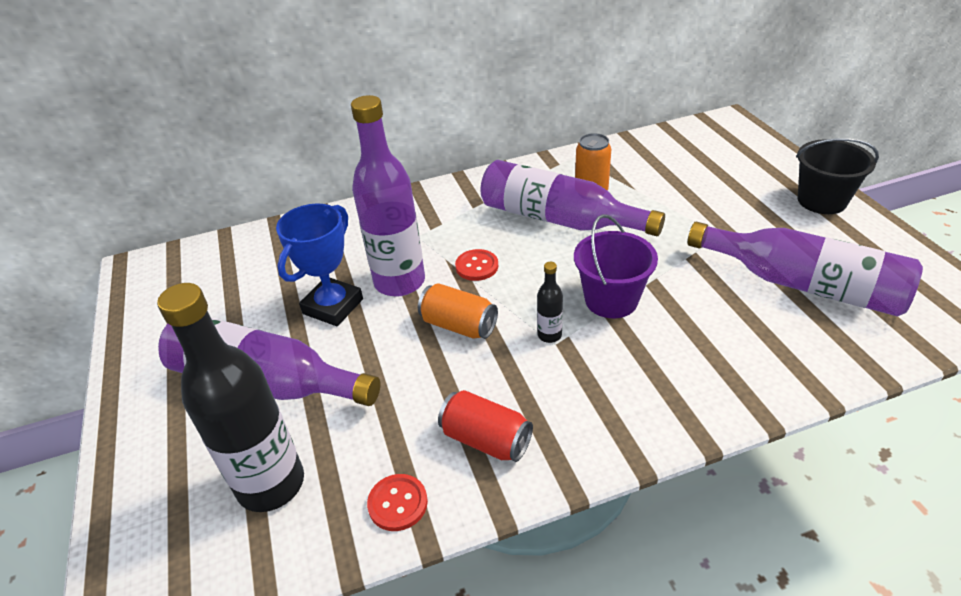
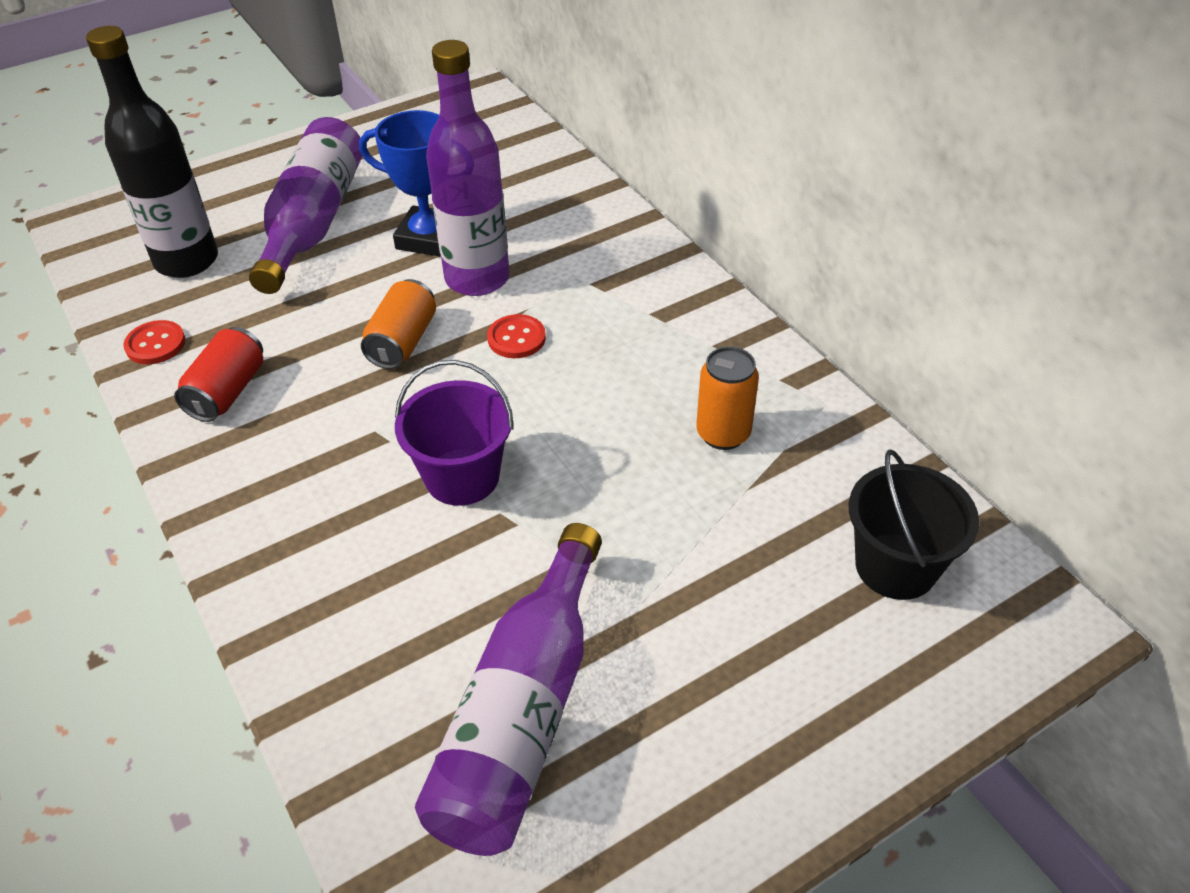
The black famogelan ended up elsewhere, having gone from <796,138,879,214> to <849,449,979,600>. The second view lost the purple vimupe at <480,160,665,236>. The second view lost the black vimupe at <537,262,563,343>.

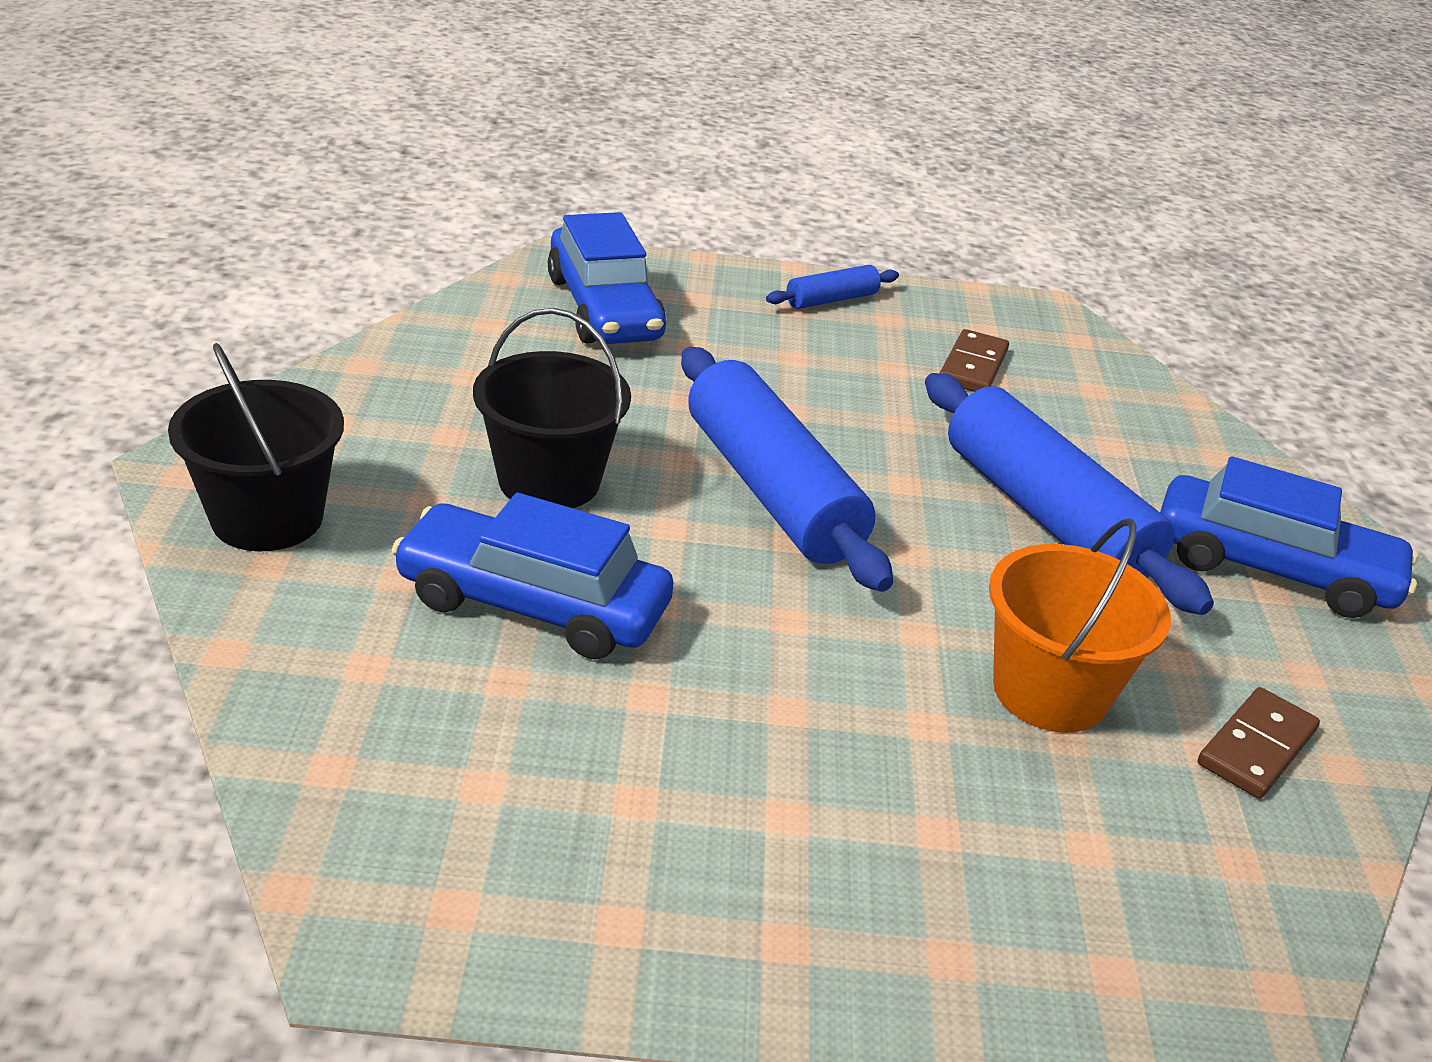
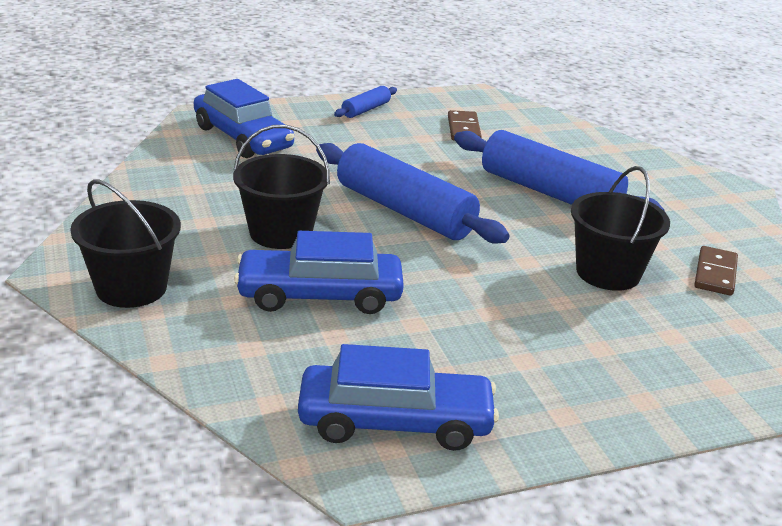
The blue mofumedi ended up elsewhere, having gone from <1160,456,1418,618> to <298,344,499,451>. What was the orange famogelan at <989,518,1171,733> turned into the black famogelan at <571,166,670,291>.

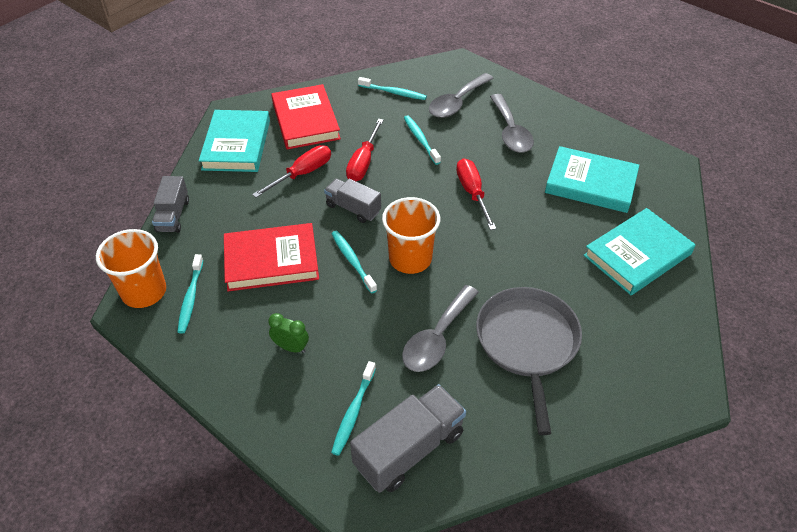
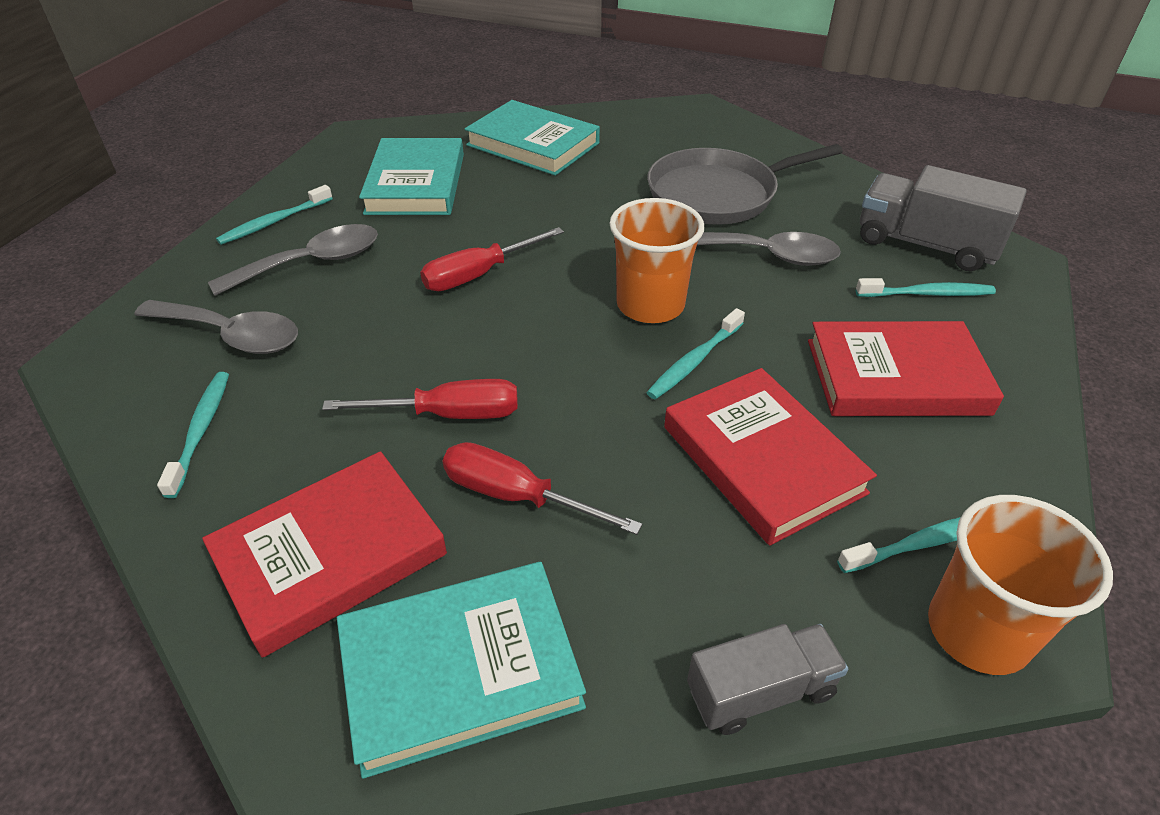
The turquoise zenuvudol ended up elsewhere, having gone from <404,115,441,165> to <216,185,333,245>. Where the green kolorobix stood at <268,313,309,353>, the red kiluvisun came to stand at <808,321,1004,416>. The second view lost the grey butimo at <324,179,381,223>.

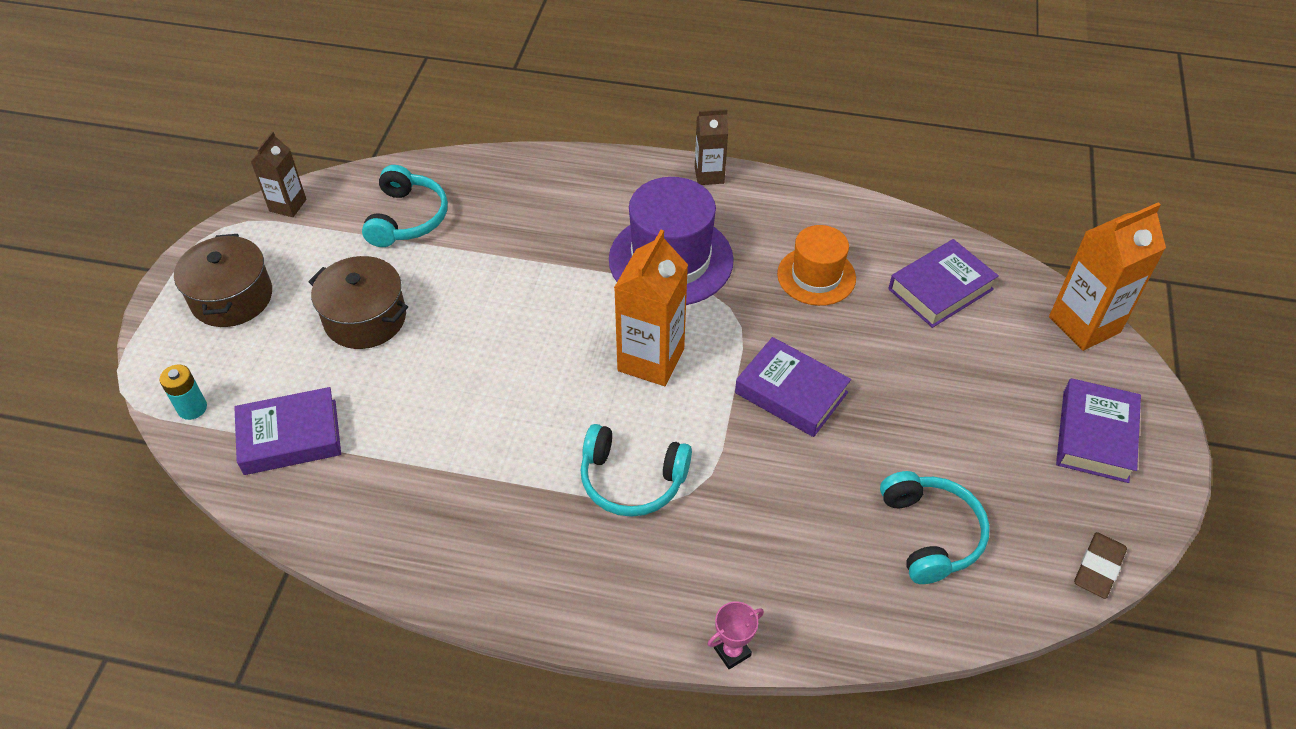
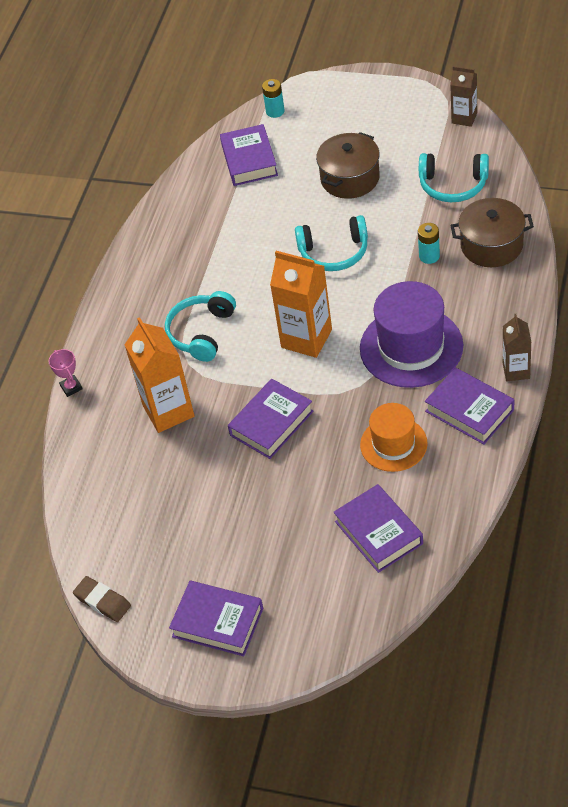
The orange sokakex ended up elsewhere, having gone from <1049,202,1166,351> to <124,317,194,433>. The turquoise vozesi ended up elsewhere, having gone from <880,471,990,584> to <295,215,368,271>. The second view gained the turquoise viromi at <418,223,440,264>. The second view gained the purple kiluvisun at <425,367,514,445>. The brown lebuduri ended up elsewhere, having gone from <174,234,272,327> to <450,198,534,267>.

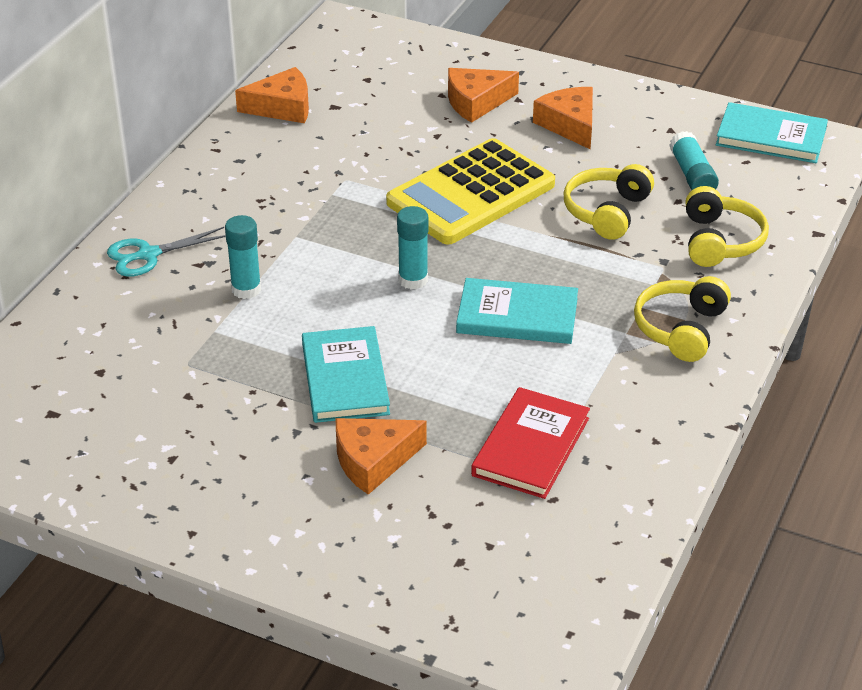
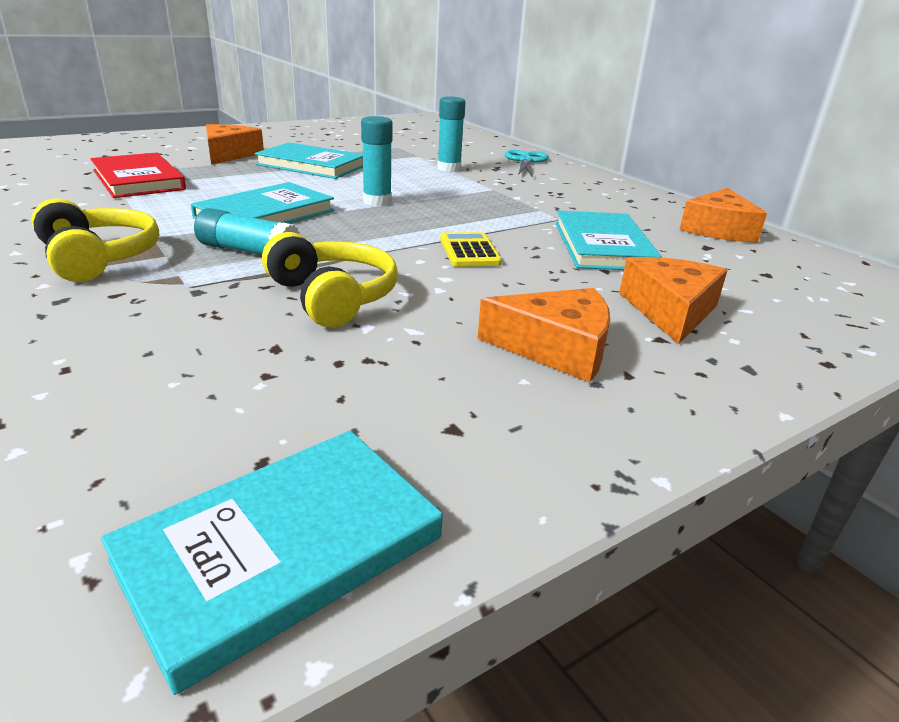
The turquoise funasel ended up elsewhere, having gone from <669,131,719,190> to <194,208,300,255>. The size of the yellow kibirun at <386,138,555,244> changed by a factor of 0.41. The second view gained the turquoise kiluvisun at <555,210,662,270>. The second view lost the yellow vozesi at <685,186,769,267>.

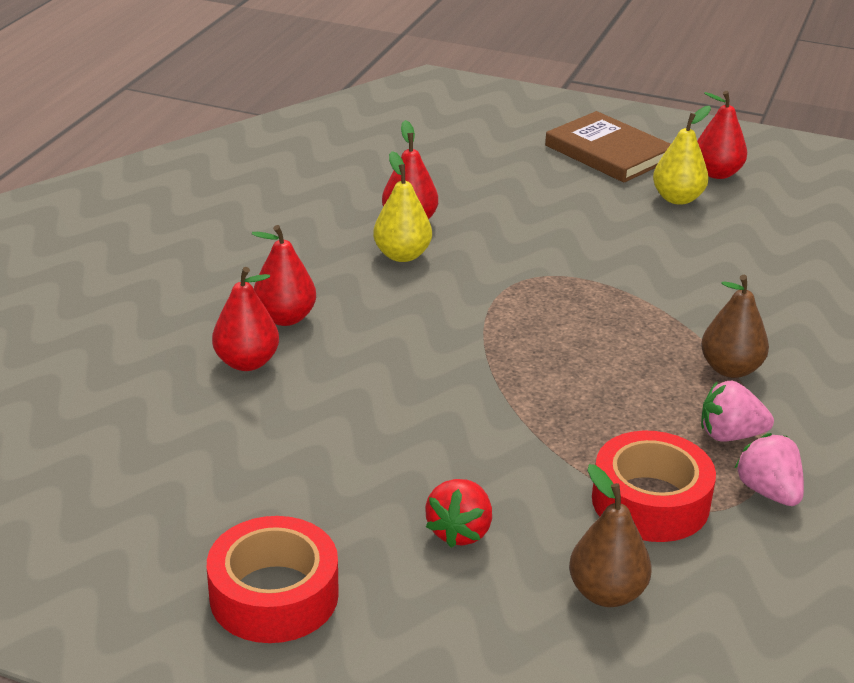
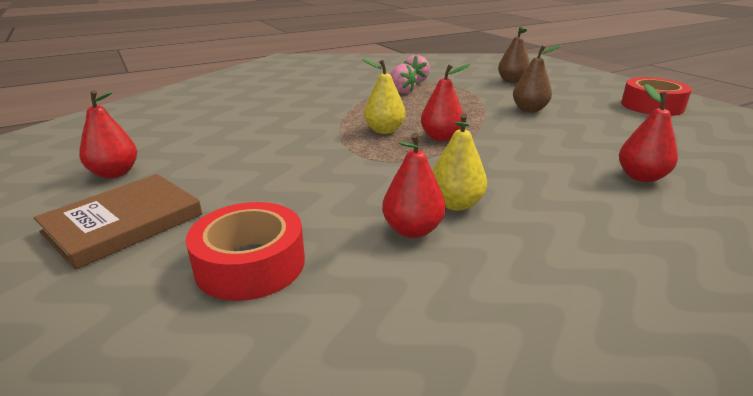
The brown kiluvisun at <545,111,671,183> ended up facing another way, 45 degrees clockwise from before. The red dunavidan ended up elsewhere, having gone from <592,430,716,542> to <186,202,305,301>. The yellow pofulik ended up elsewhere, having gone from <653,106,711,205> to <362,59,406,134>. The red pofulik ended up elsewhere, having gone from <252,225,316,326> to <421,64,471,141>. The brown pofulik ended up elsewhere, having gone from <701,275,769,378> to <513,45,561,112>. The second view lost the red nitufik at <425,479,492,548>.

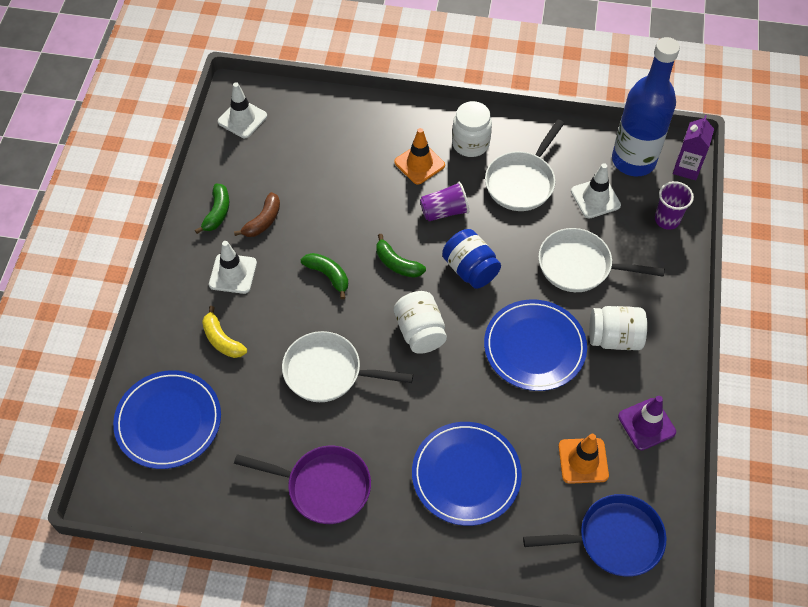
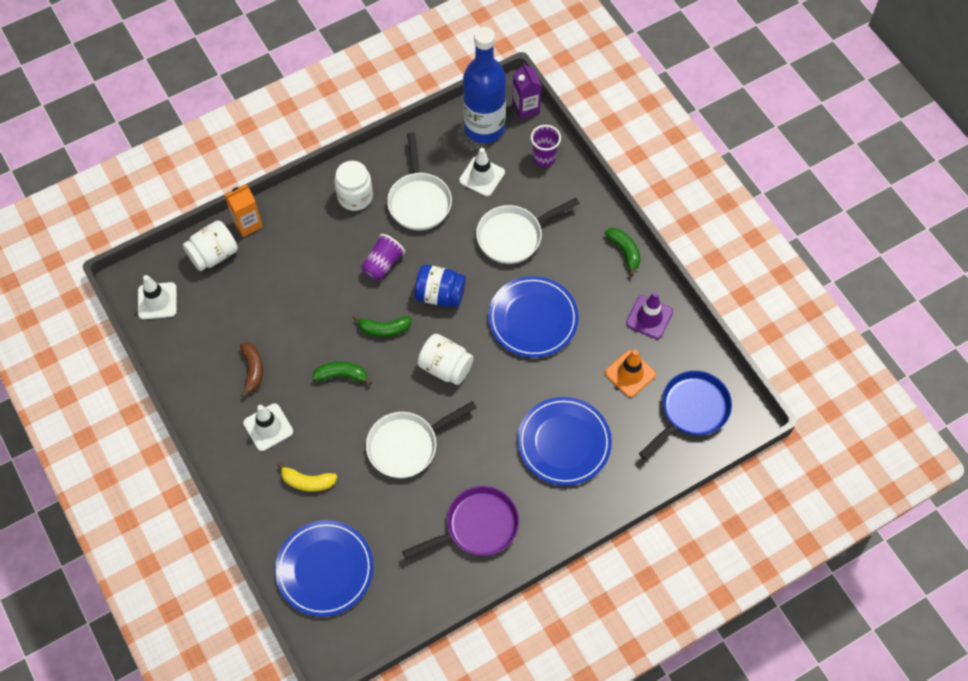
The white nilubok ended up elsewhere, having gone from <589,306,647,350> to <183,220,238,271>. The second view gained the orange sokakex at <224,185,263,237>. The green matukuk ended up elsewhere, having gone from <195,183,229,234> to <605,228,641,276>. The second view lost the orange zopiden at <394,128,445,185>.

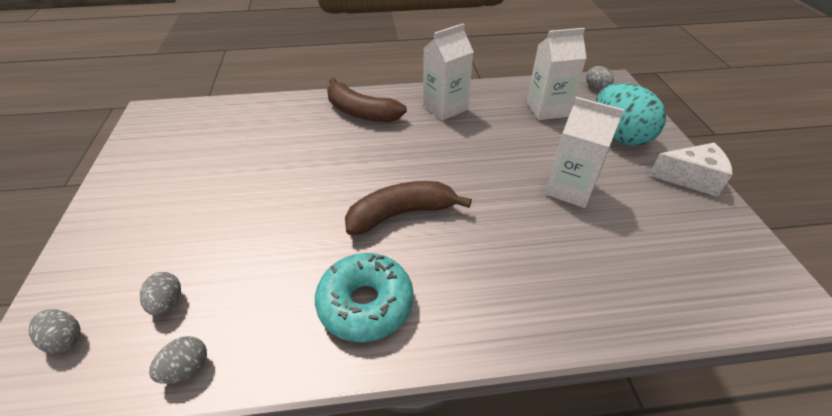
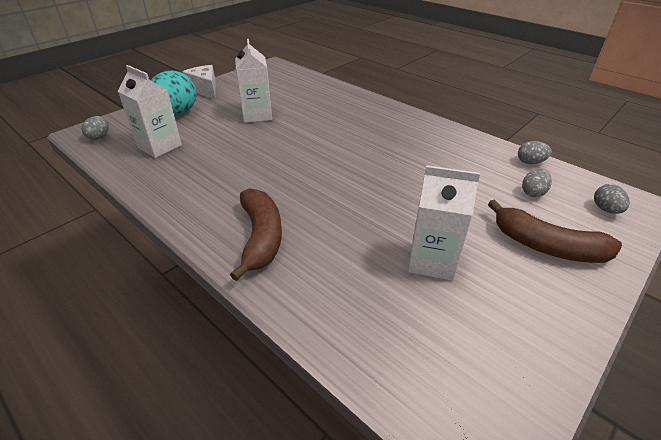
The white sokakex ended up elsewhere, having gone from <423,23,474,121> to <408,165,480,281>. The brown matukuk ended up elsewhere, having gone from <345,181,472,235> to <488,199,622,263>. The second view lost the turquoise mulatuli at <315,253,413,342>.

